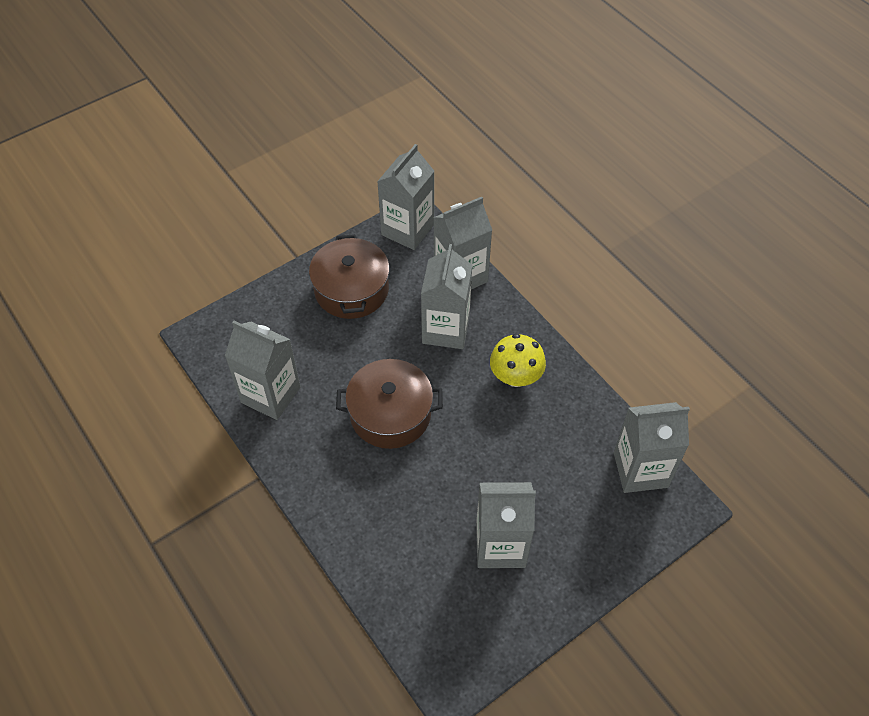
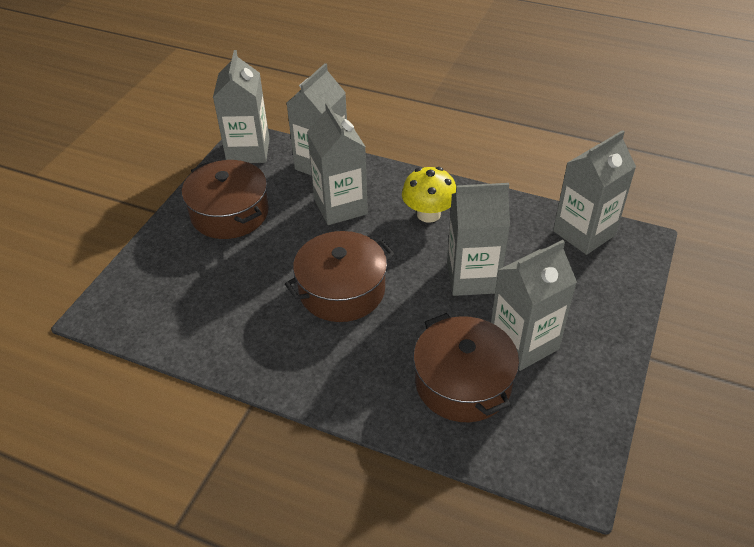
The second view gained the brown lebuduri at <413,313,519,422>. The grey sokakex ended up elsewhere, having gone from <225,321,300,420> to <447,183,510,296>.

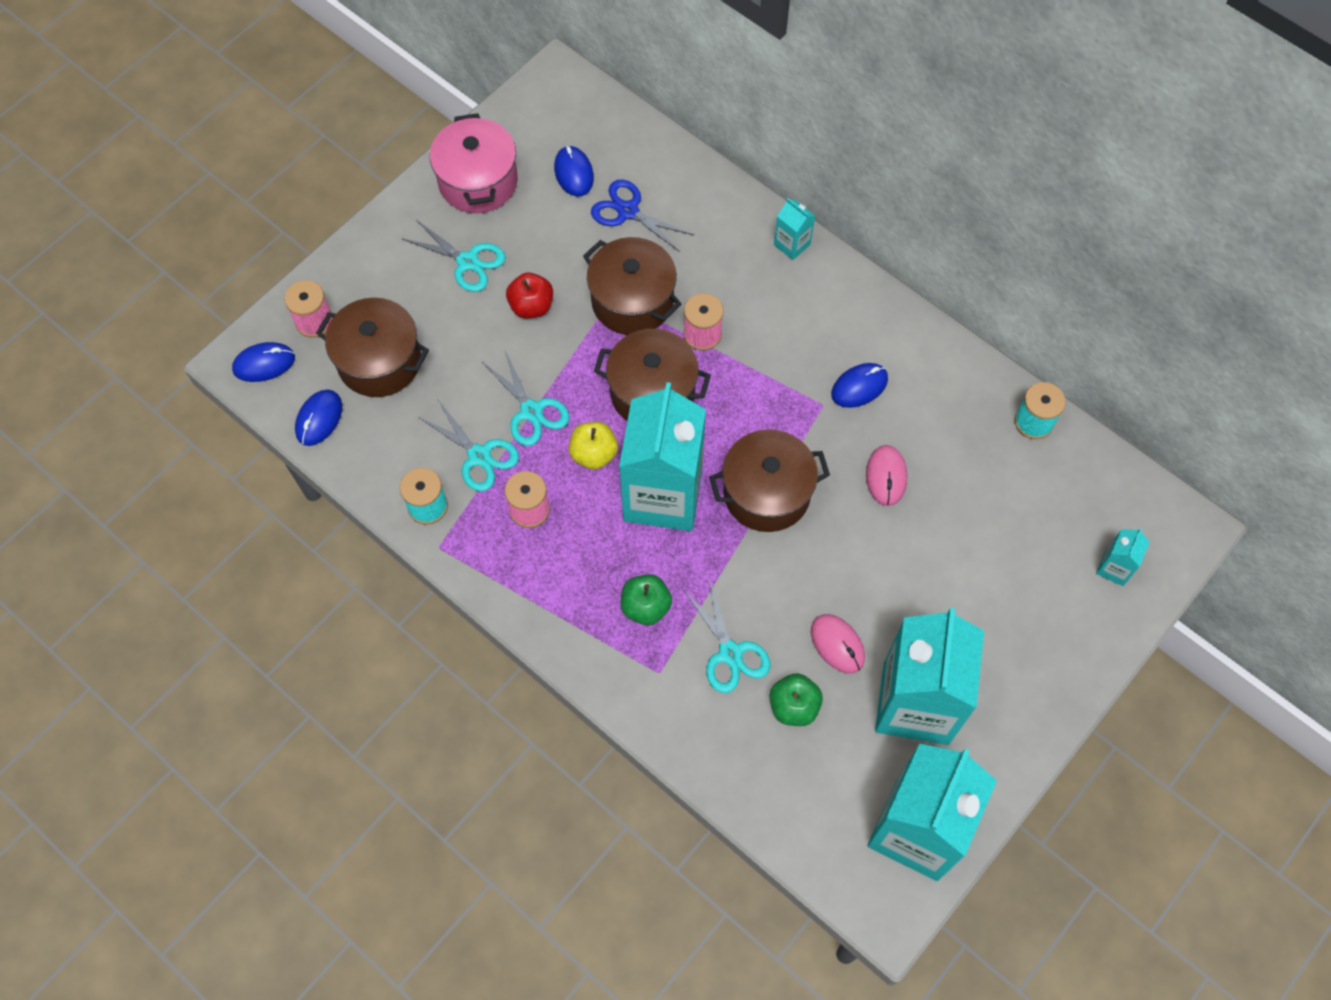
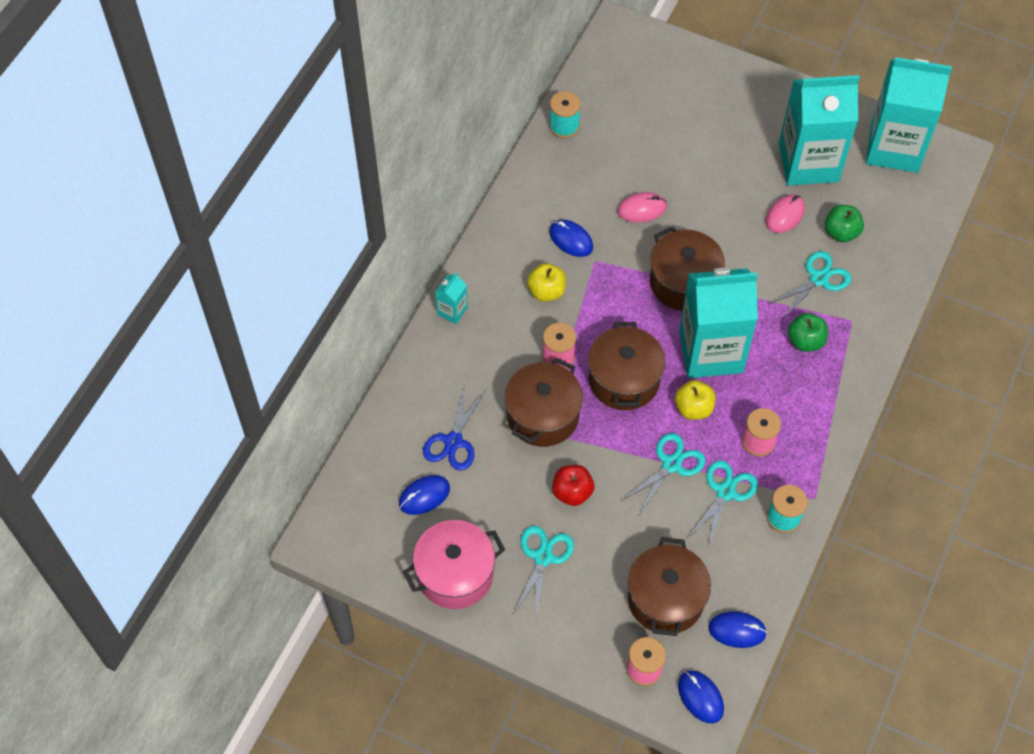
The second view gained the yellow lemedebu at <527,263,566,302>. The second view lost the turquoise sokakex at <1096,528,1150,586>.

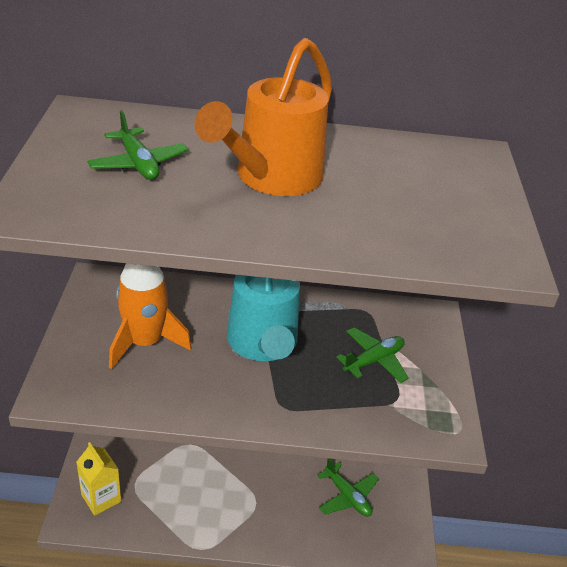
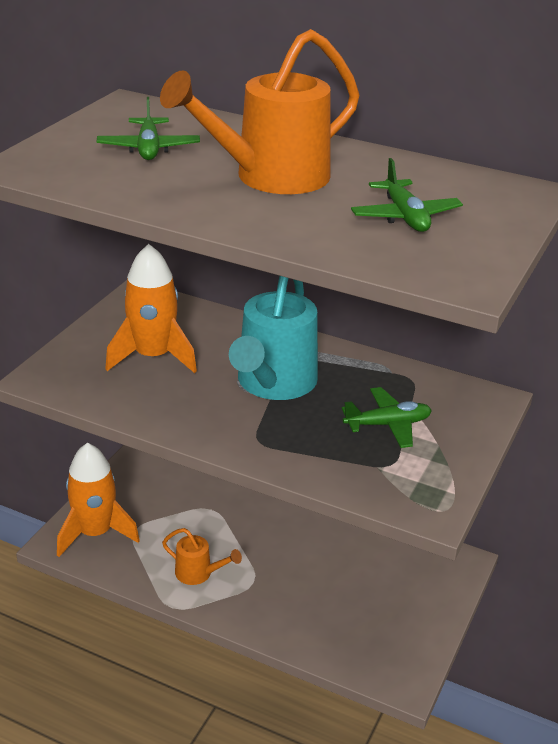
Where the yellow sokakex stood at <76,442,121,516>, the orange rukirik came to stand at <57,443,140,557>. The second view gained the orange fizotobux at <162,528,242,585>. The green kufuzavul ended up elsewhere, having gone from <317,458,379,517> to <351,158,463,232>.

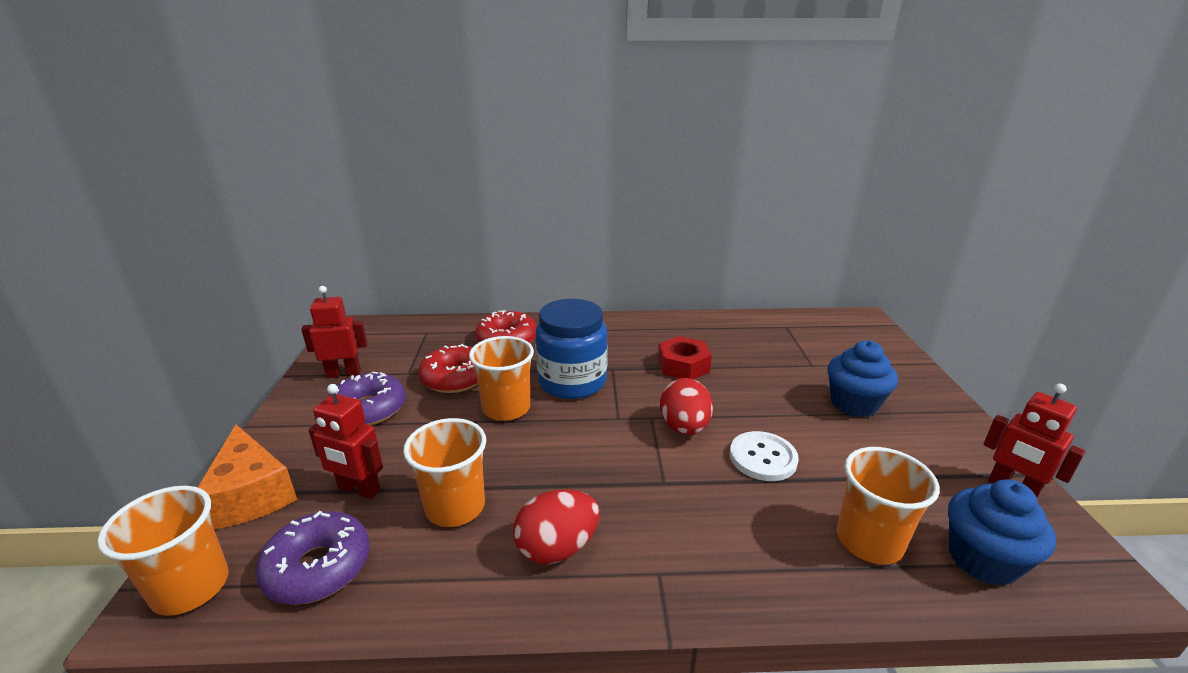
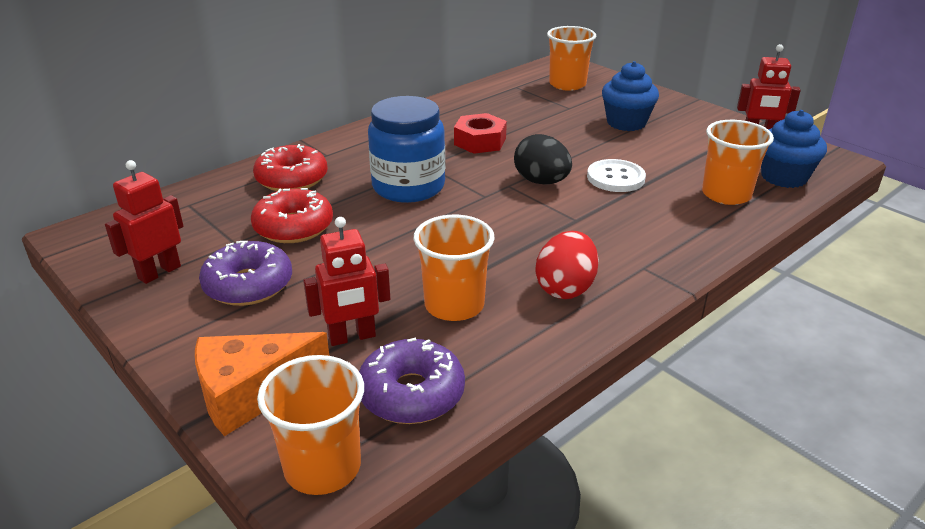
The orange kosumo at <198,424,298,529> ended up facing another way, 135 degrees clockwise from before. What was the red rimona at <660,378,713,435> turned into the black rimona at <514,134,572,185>. The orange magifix ended up elsewhere, having gone from <469,336,534,421> to <547,26,596,91>.

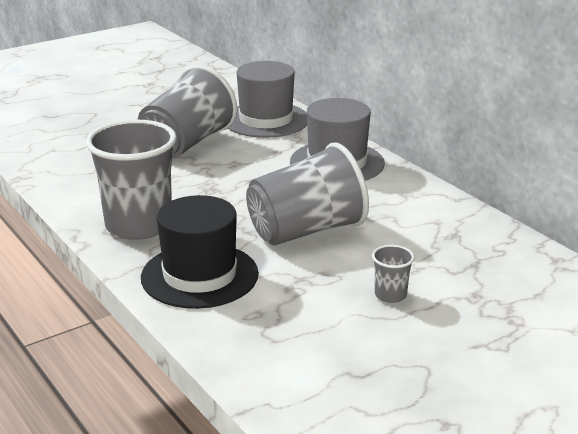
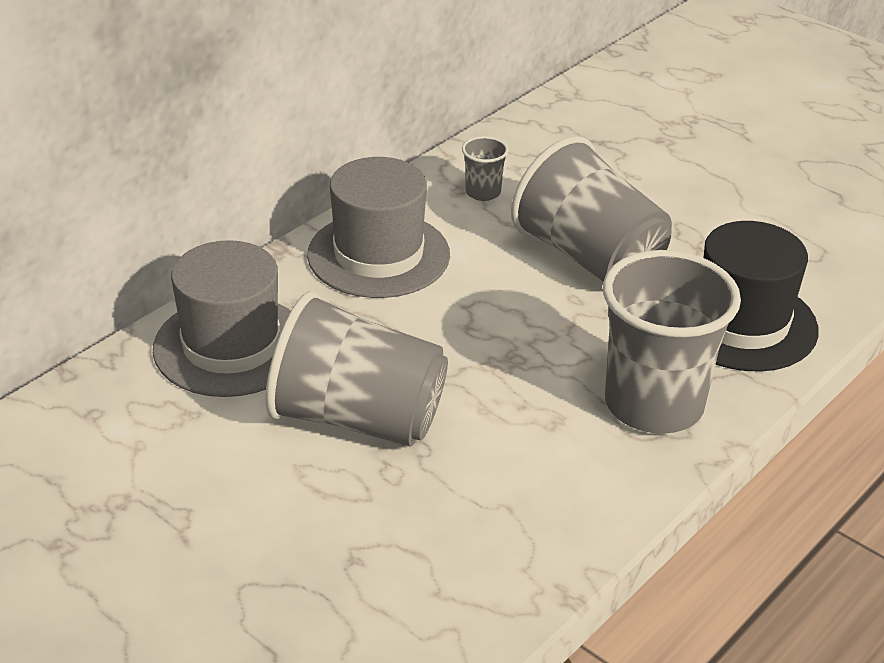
The grey magifix ended up elsewhere, having gone from <372,245,415,303> to <462,136,509,201>.

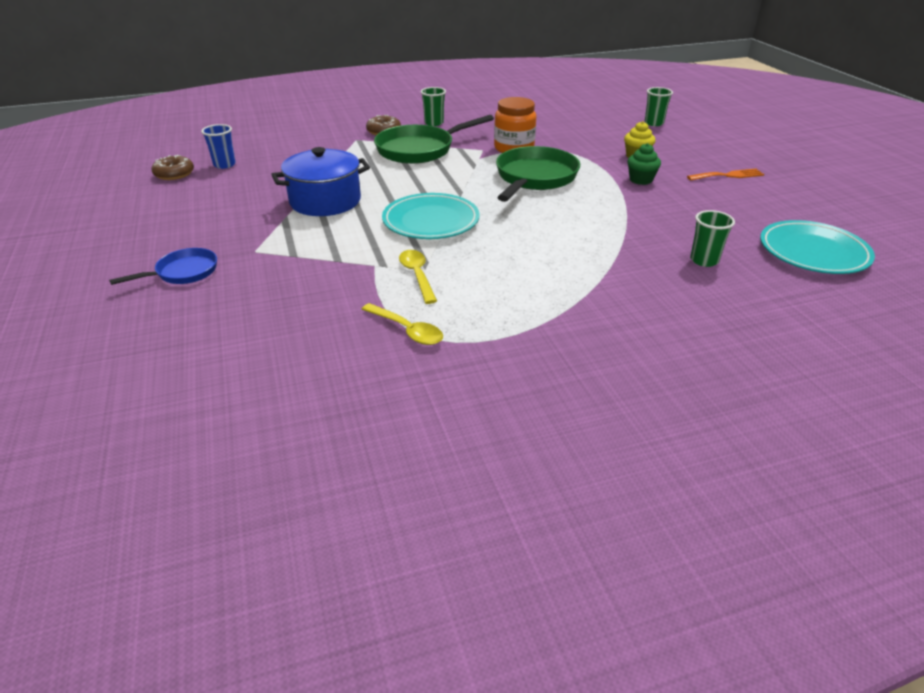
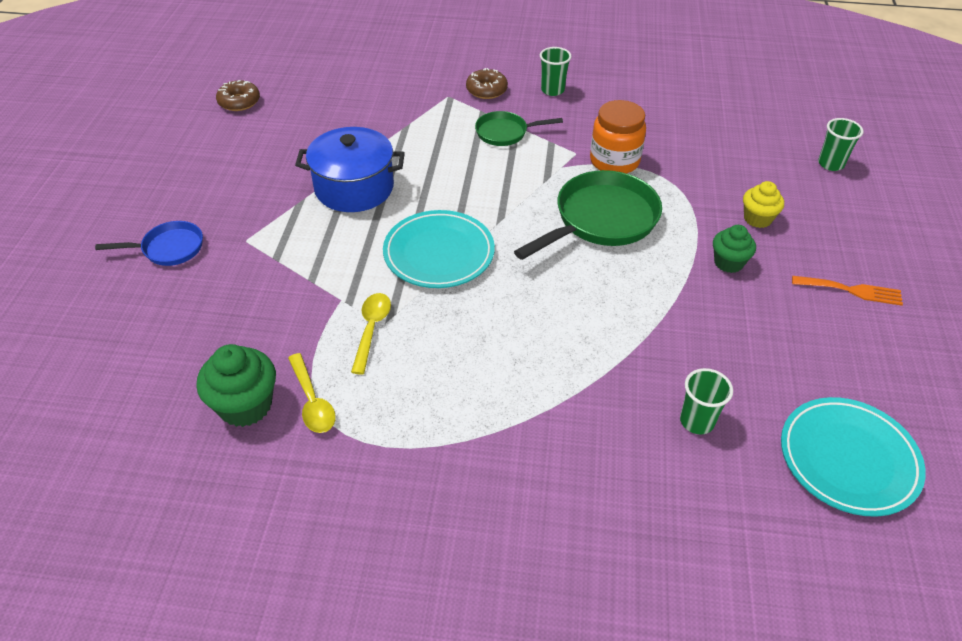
The second view gained the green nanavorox at <197,344,276,427>. The size of the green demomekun at <374,115,494,164> changed by a factor of 0.56. The second view lost the blue magifix at <201,124,236,169>.

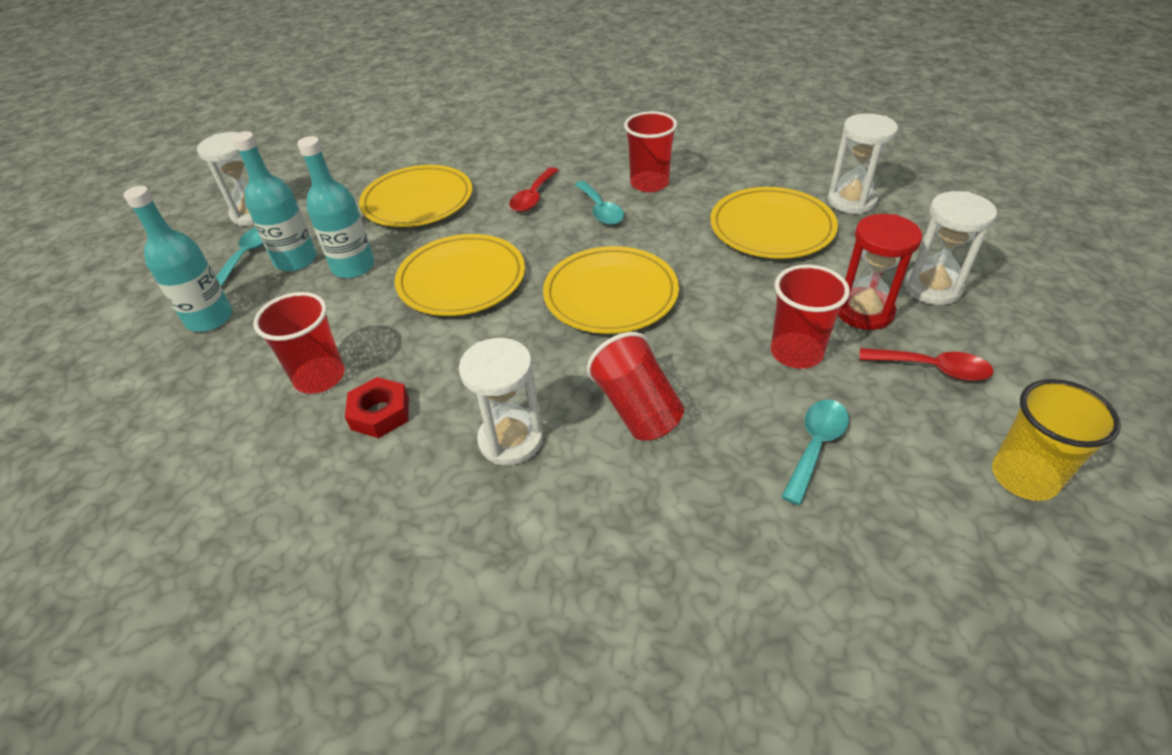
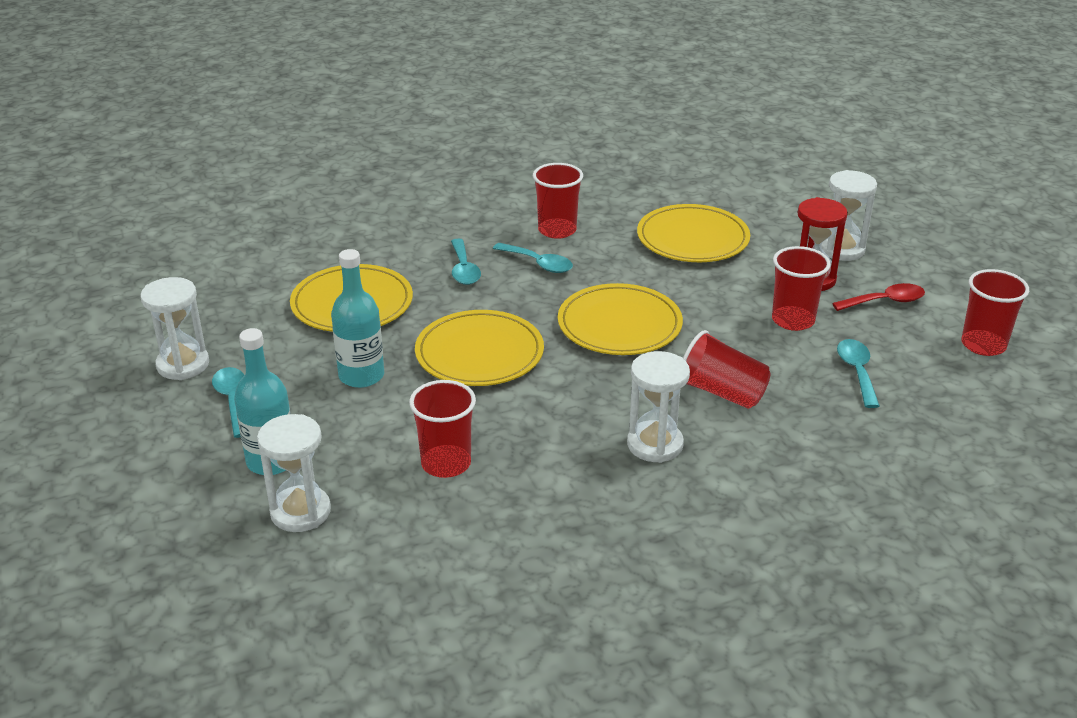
The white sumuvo ended up elsewhere, having gone from <828,113,898,214> to <257,414,331,532>. What was the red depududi at <509,167,559,212> turned into the turquoise depududi at <451,238,481,285>. What was the yellow magifix at <992,379,1121,501> turned into the red magifix at <961,269,1029,356>. The second view lost the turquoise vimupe at <232,131,317,271>. The second view lost the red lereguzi at <345,377,409,438>.

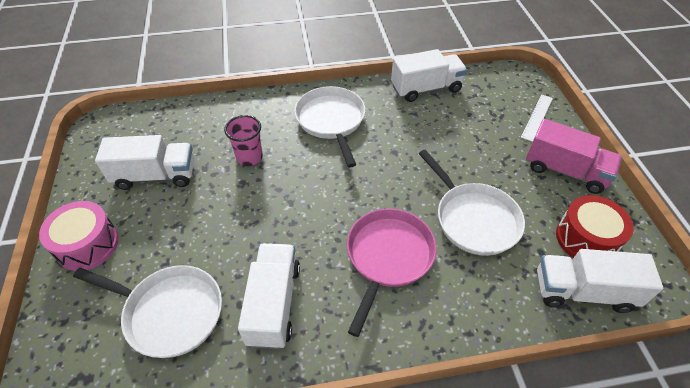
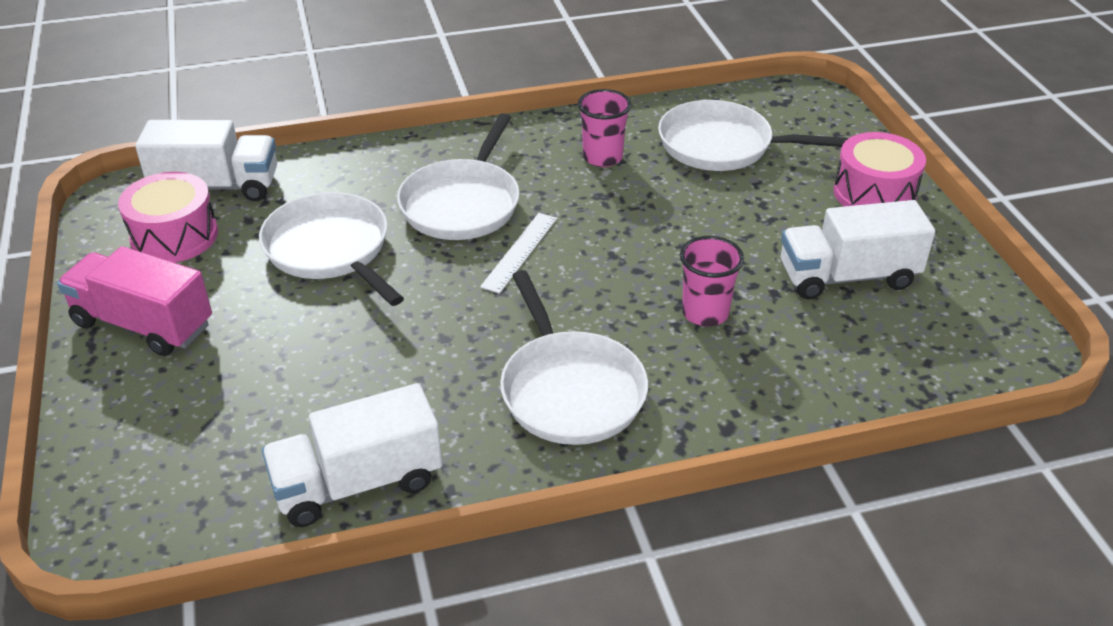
What was the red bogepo at <556,195,634,258> turned into the pink bogepo at <118,172,218,263>. What was the pink demomekun at <347,208,437,337> turned into the white demomekun at <397,113,520,240>. The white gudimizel ended up elsewhere, having gone from <521,95,553,142> to <480,213,557,294>. Where the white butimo stood at <238,243,300,349>, the pink magifix came to stand at <578,89,632,167>.

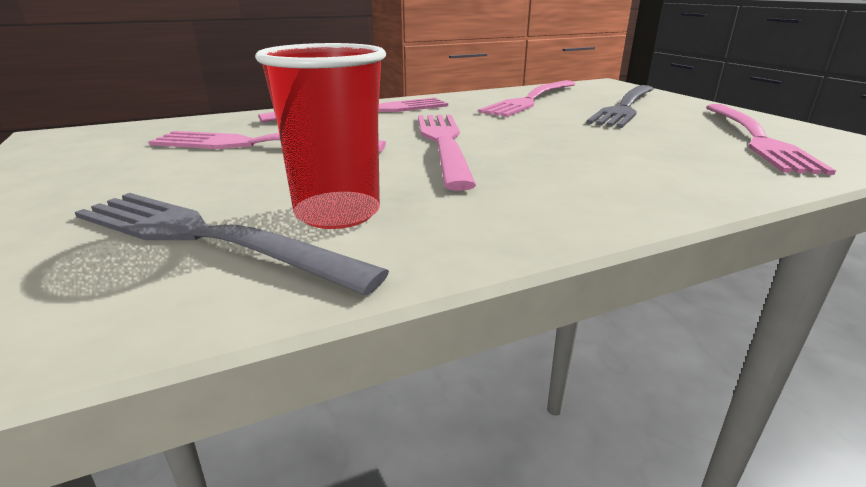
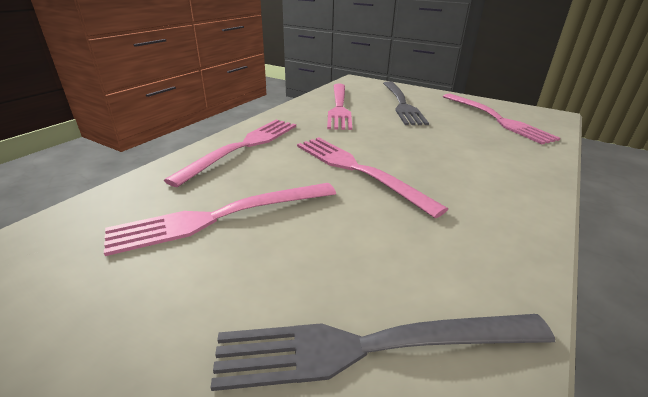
The second view lost the red magifix at <255,43,386,229>.

